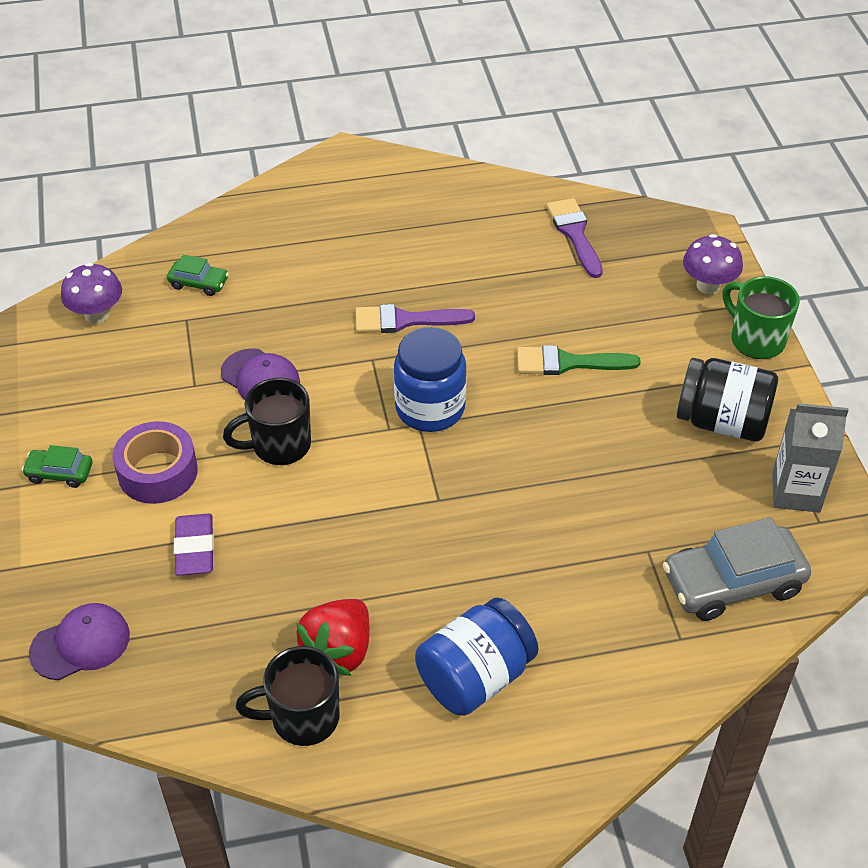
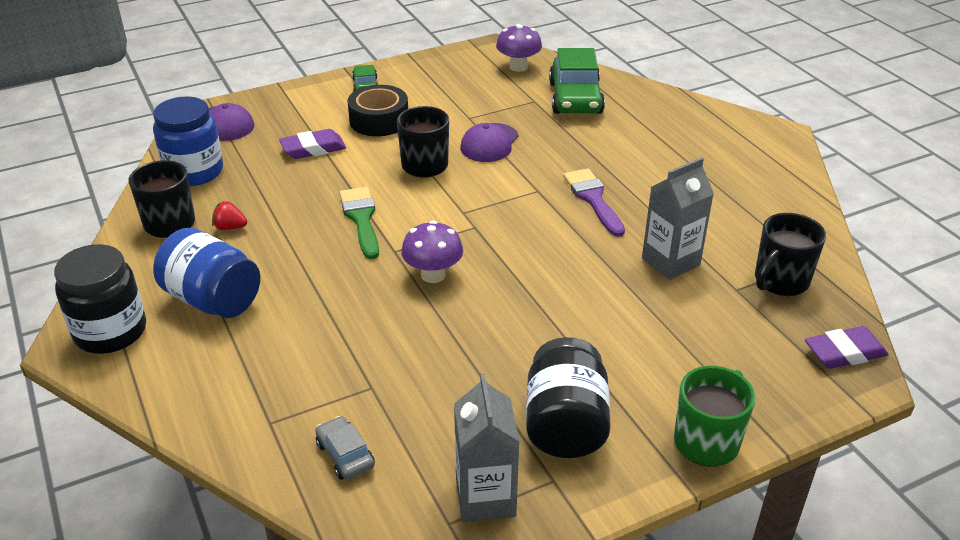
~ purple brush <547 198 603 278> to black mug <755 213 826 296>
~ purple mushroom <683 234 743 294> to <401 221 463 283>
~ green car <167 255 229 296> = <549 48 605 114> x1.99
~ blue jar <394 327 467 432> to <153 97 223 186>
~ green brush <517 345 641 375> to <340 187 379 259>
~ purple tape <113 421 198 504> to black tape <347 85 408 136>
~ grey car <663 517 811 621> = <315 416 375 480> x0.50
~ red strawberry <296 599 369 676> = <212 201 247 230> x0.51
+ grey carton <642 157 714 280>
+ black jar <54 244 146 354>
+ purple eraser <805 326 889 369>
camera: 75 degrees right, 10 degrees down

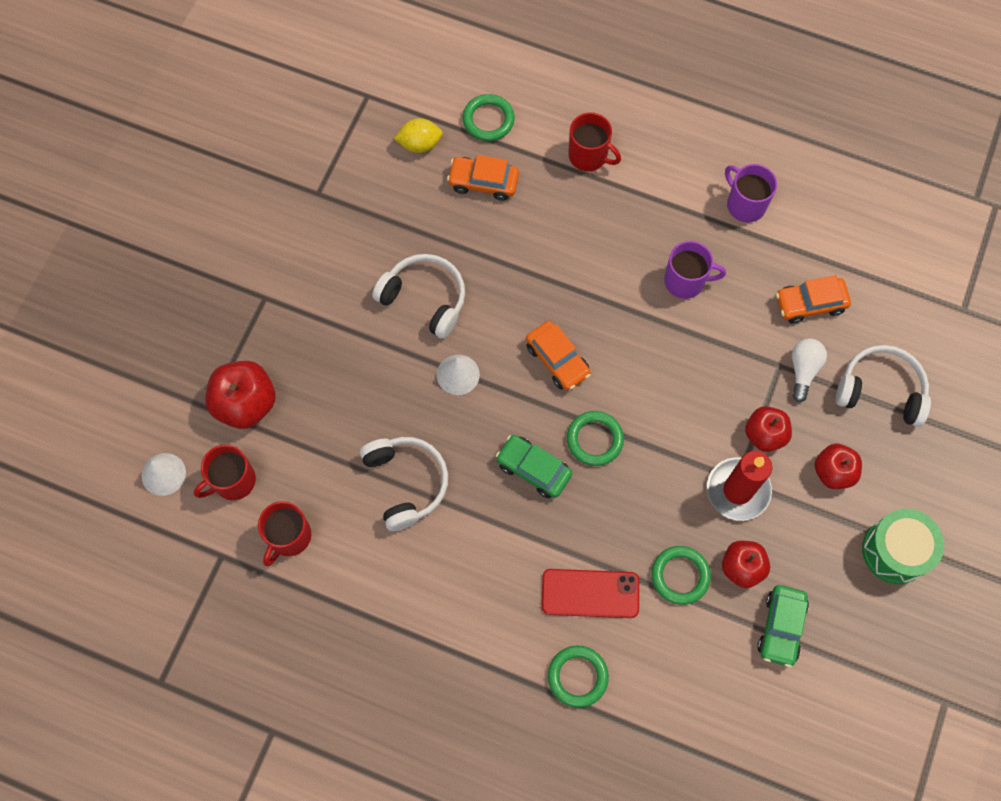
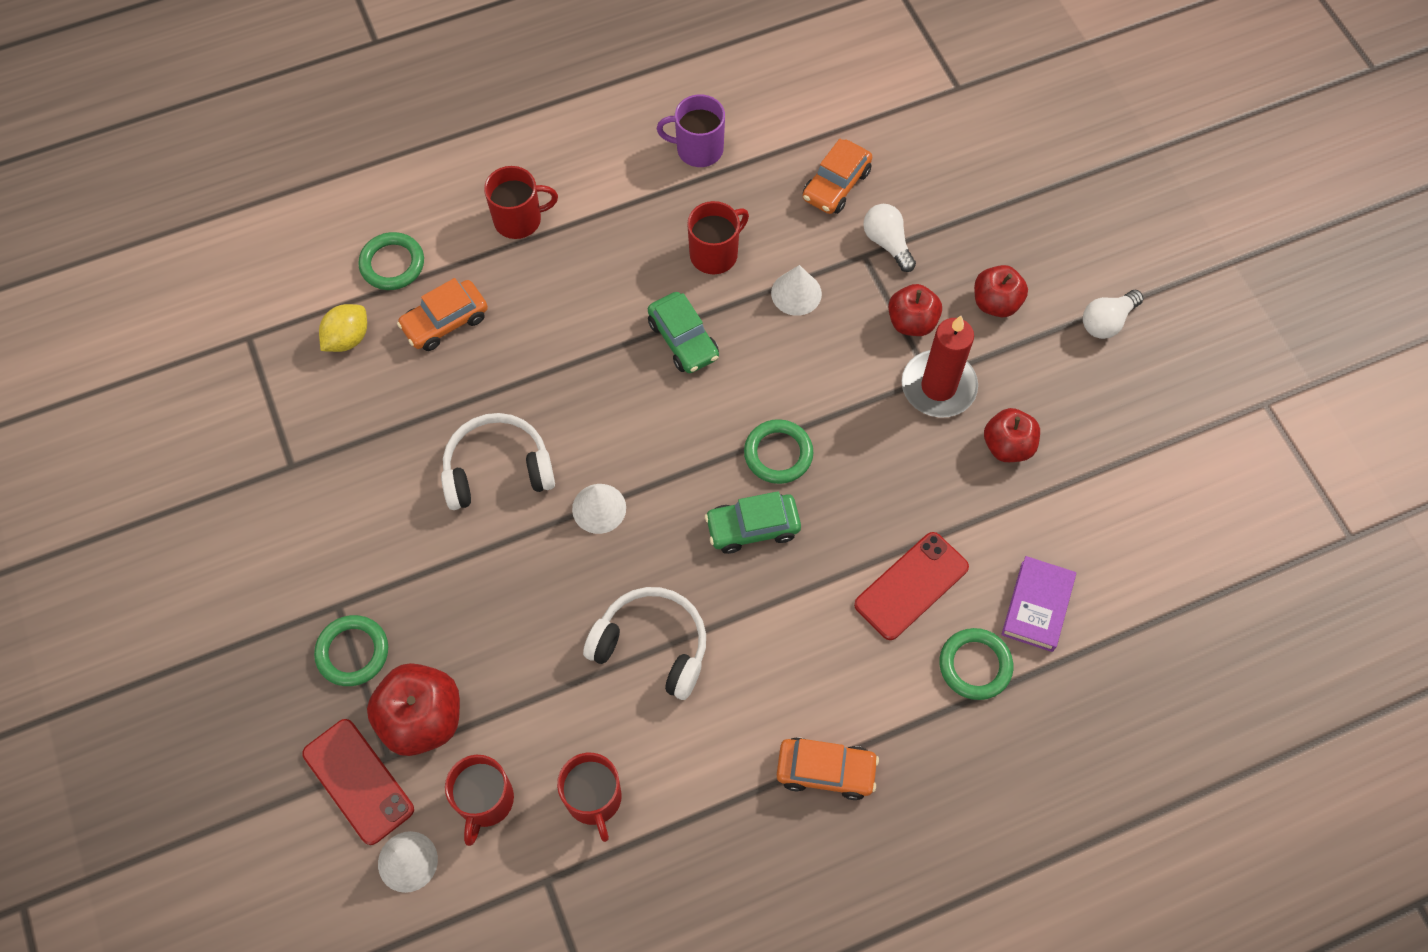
~ purple mug <664 241 726 299> to red mug <687 201 749 274>
~ orange car <526 321 591 390> to <777 737 879 800>
- white headphones <836 345 931 427>
~ green drum <862 509 944 584> to white light bulb <1083 290 1143 339>
~ green ring <651 546 711 605> to <314 615 388 686>
~ green car <757 585 809 667> to <648 292 719 373>
+ white cone <771 265 822 316>
+ purple book <1001 556 1076 652>
+ red phone <302 719 414 845>
camera: 45 degrees left, 5 degrees down

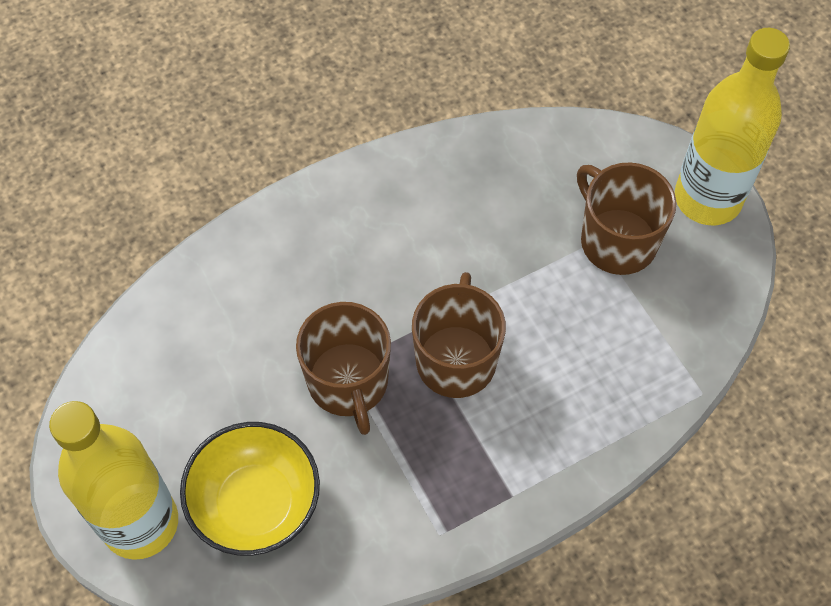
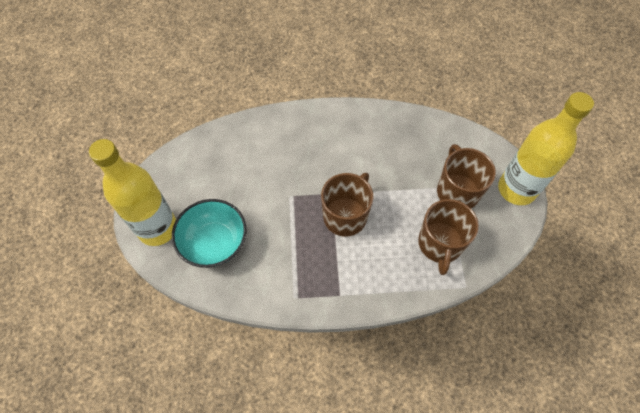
~ brown mug <296 302 391 435> to <418 199 479 275>
~ yellow bowl <180 422 320 556> to turquoise bowl <172 199 247 268>
camera: 25 degrees right, 0 degrees up

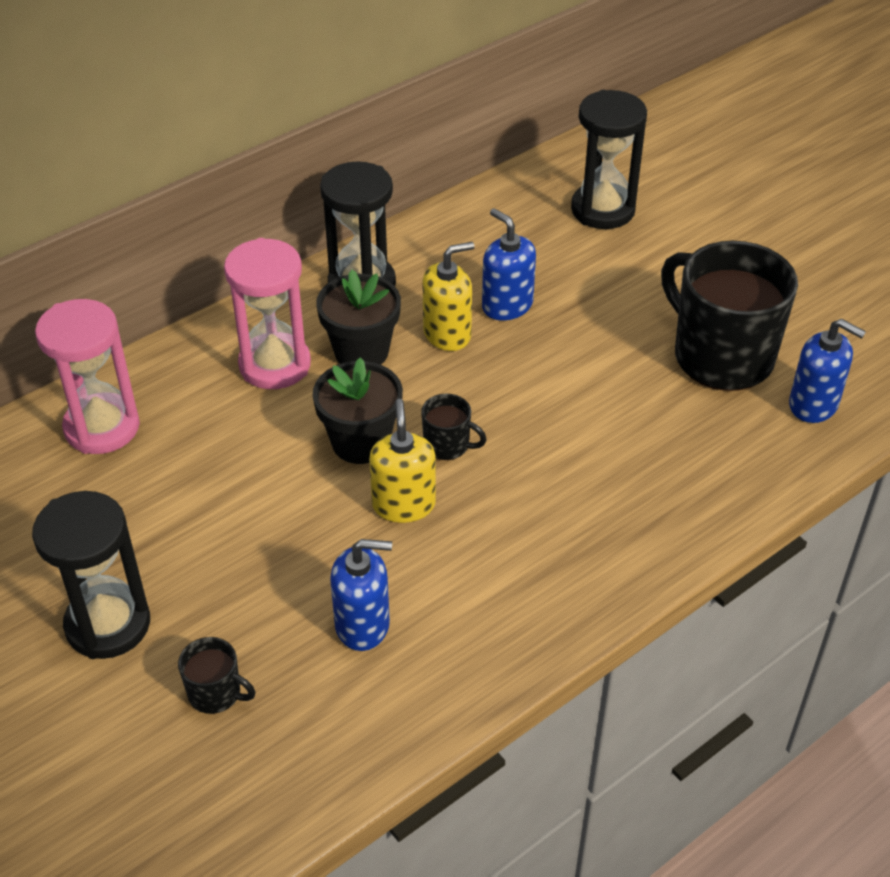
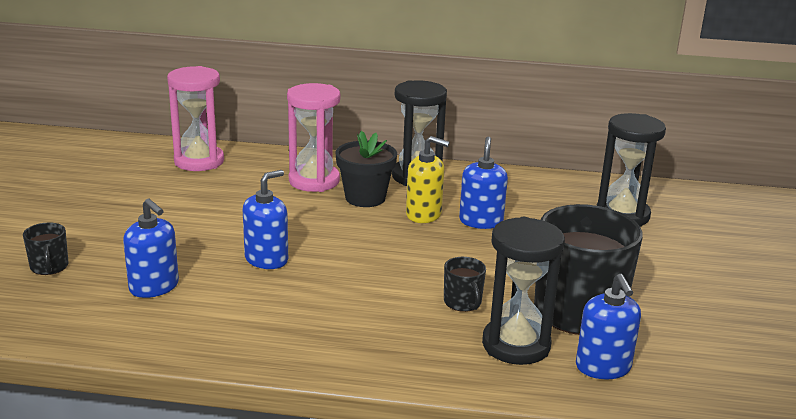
- black flower pot <313 358 403 464>
~ black mug <421 394 487 460> to <444 257 486 312>
~ yellow soap dispenser <369 399 436 523> to blue soap dispenser <243 170 288 269>
~ black hourglass <32 491 150 659> to <482 217 565 365>
camera: 45 degrees right, 20 degrees down

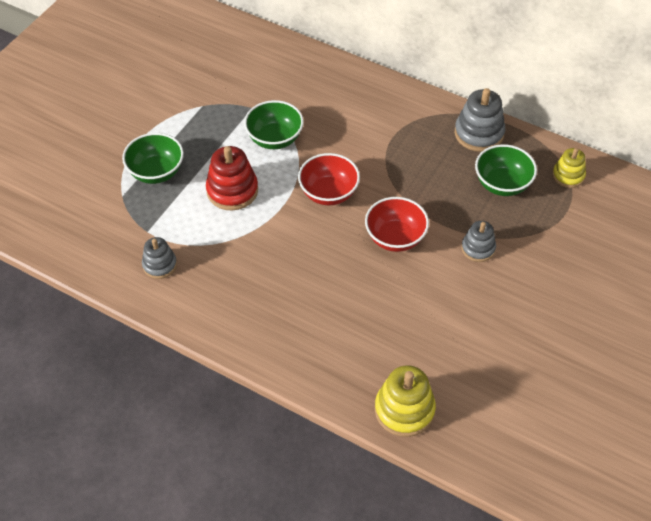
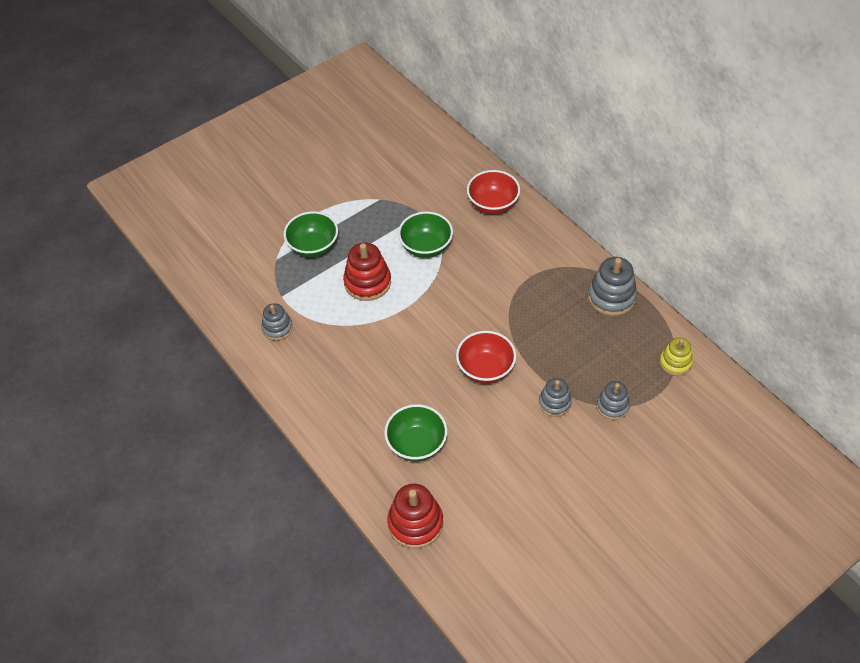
~ green bowl <475 144 537 196> to <384 404 447 461>
~ red bowl <298 153 360 205> to <467 170 520 214>
~ yellow stacking toy <375 365 436 437> to red stacking toy <387 484 443 549>
+ grey stacking toy <597 381 630 420>
camera: 25 degrees right, 0 degrees up

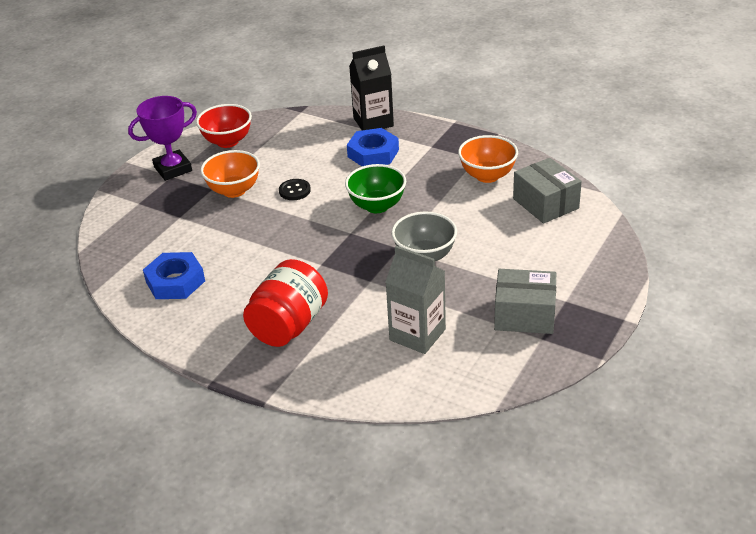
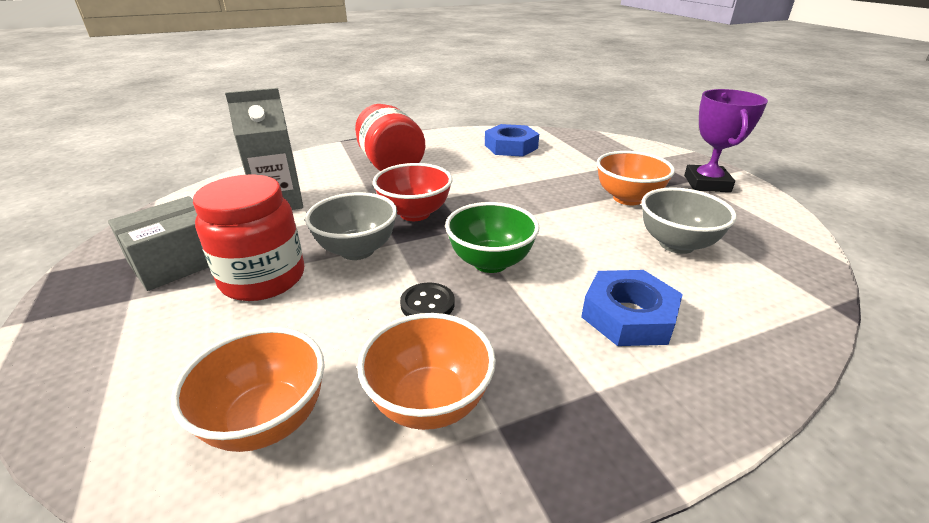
- black carton <349 46 394 130>
~ red bowl <196 104 252 148> to <373 163 453 221>
~ grey box <513 158 582 224> to orange bowl <171 327 325 452>
~ black button <279 179 311 200> to <400 283 455 316>
+ red jar <193 174 304 301>
+ grey bowl <641 187 737 254>
camera: 125 degrees right, 5 degrees down

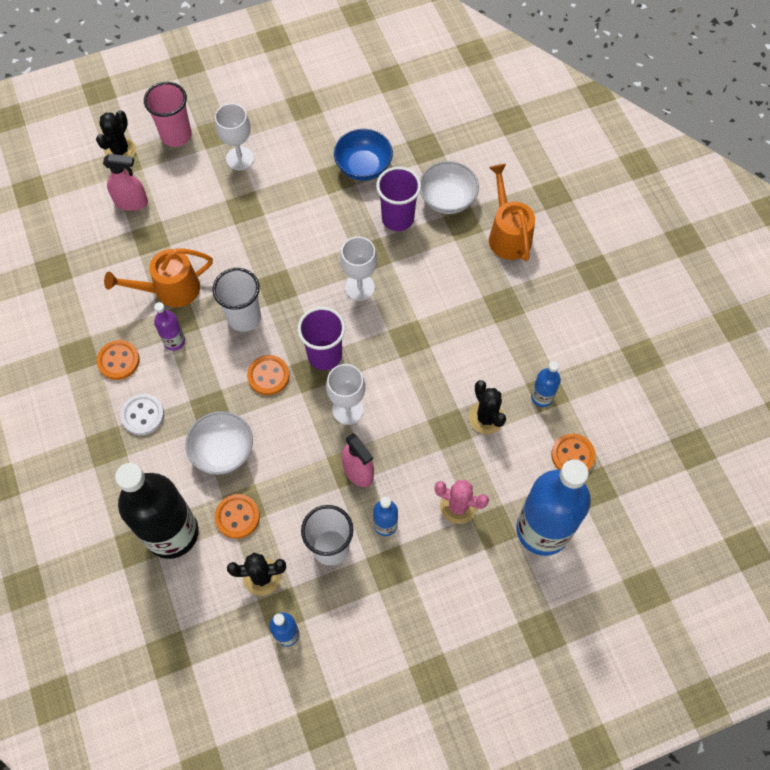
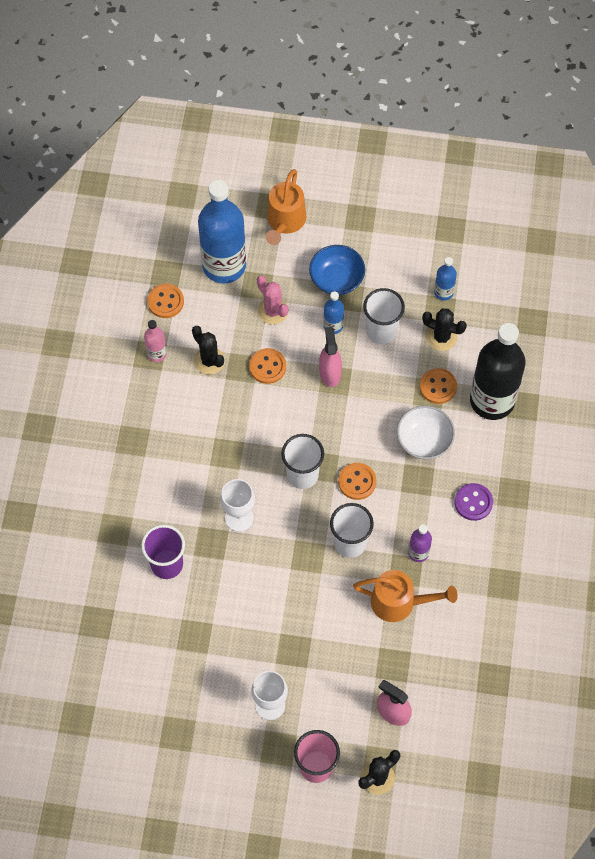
~ blue bowl <334 129 393 180> to <309 245 365 295>
- white bowl <420 161 479 214>
~ orange watering can <489 164 535 261> to <266 169 306 245>
~ purple cup <297 307 345 370> to white cup <281 434 324 489>
~ orange button <97 340 140 380> to <249 348 286 384>
~ blue bottle <531 361 561 407> to pink bottle <144 320 167 362>
- white goblet <326 364 365 425>
~ black cactus <469 380 506 434> = <192 326 225 375> 45 degrees counterclockwise
~ white button <120 394 164 435> to purple button <455 483 493 521>
camera: 150 degrees left, 0 degrees up

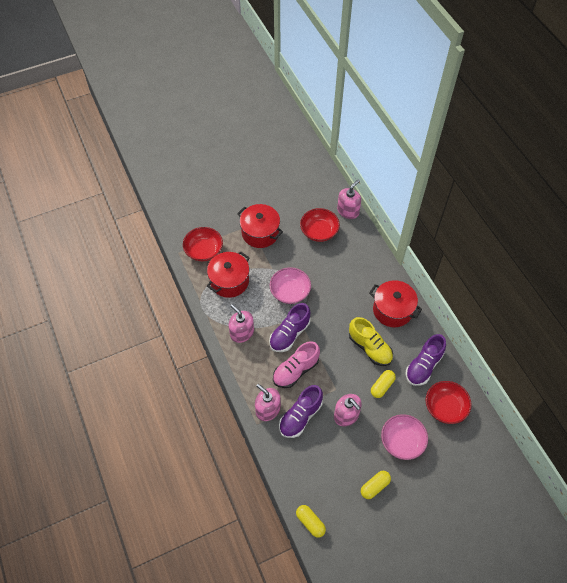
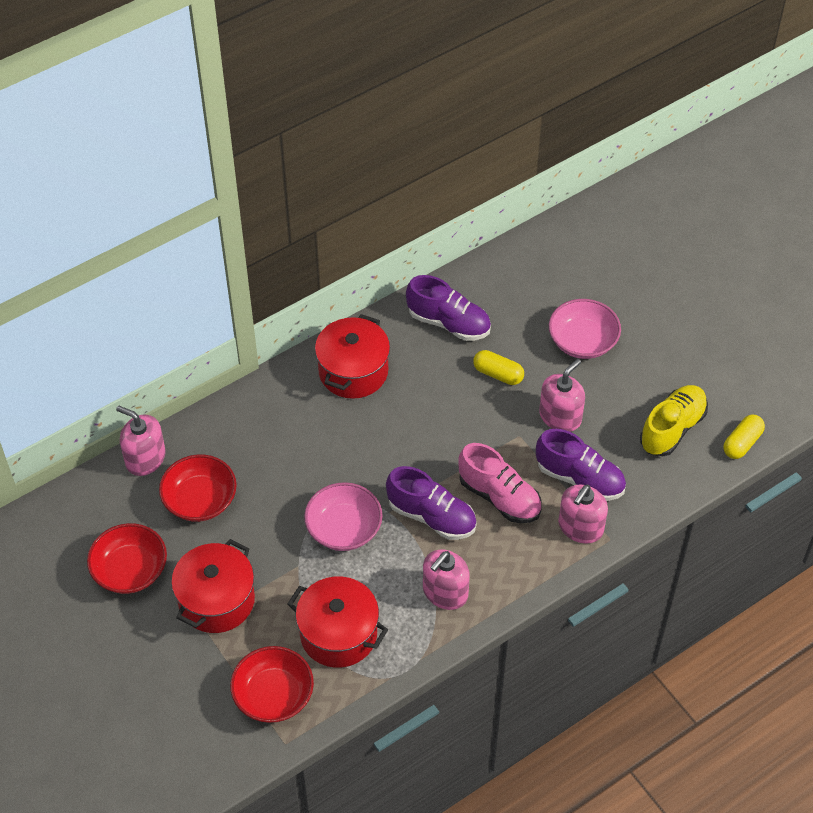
~ yellow shoe <349 317 393 366> to <640 385 708 456>
~ red bowl <426 381 472 424> to <87 523 167 594>
- yellow capsule <361 471 391 499>
camera: 100 degrees left, 5 degrees down

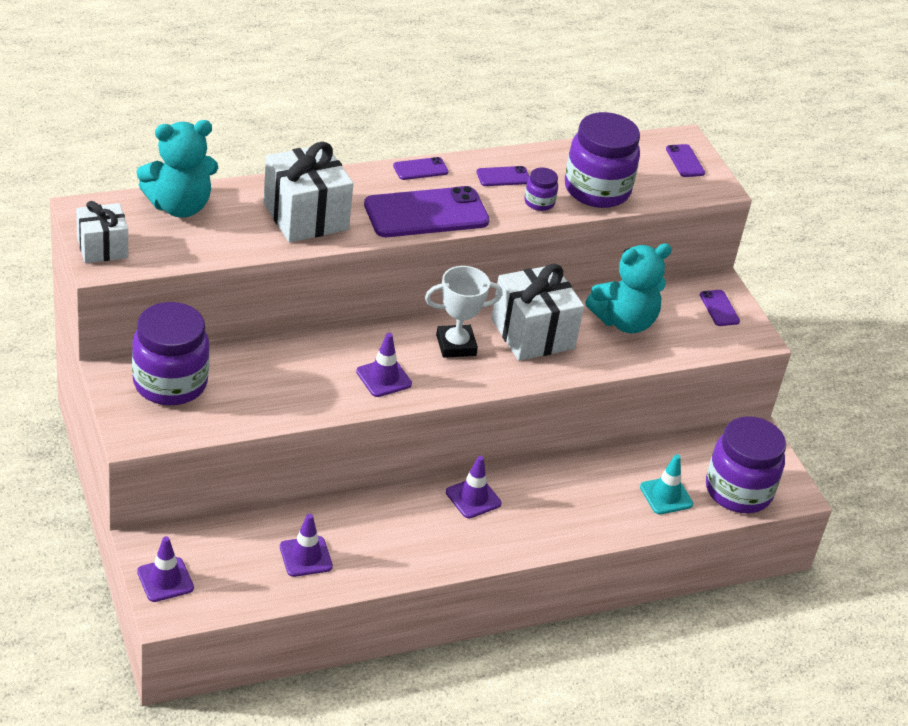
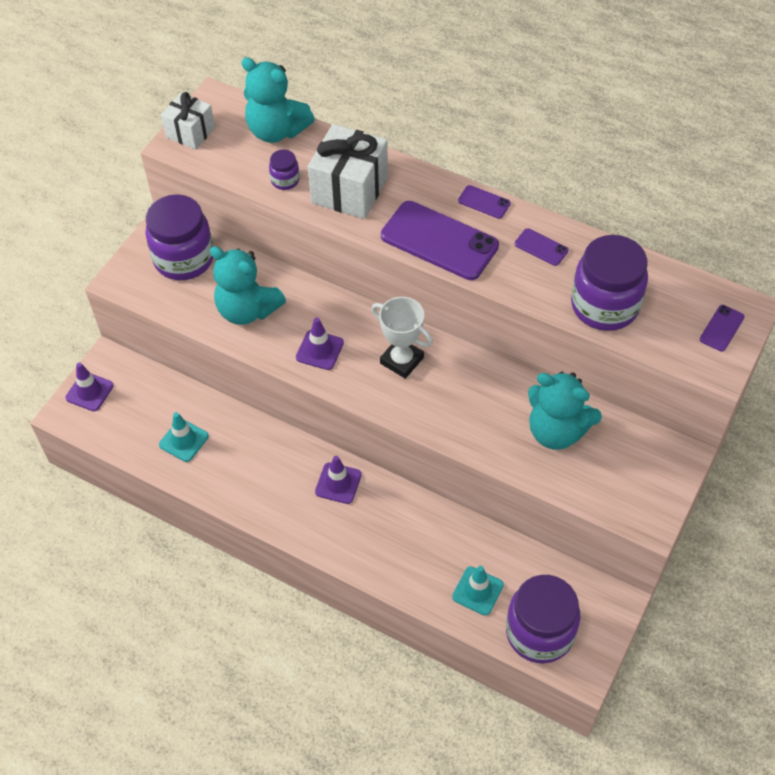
~ purple jar <524 167 558 211> to <269 150 300 190>
- white gift <491 264 584 361>
- purple phone <700 290 740 326>
~ purple traffic cone <280 514 333 577> to turquoise traffic cone <159 412 209 462>
+ turquoise teddy bear <210 246 286 325>
camera: 55 degrees right, 15 degrees up

